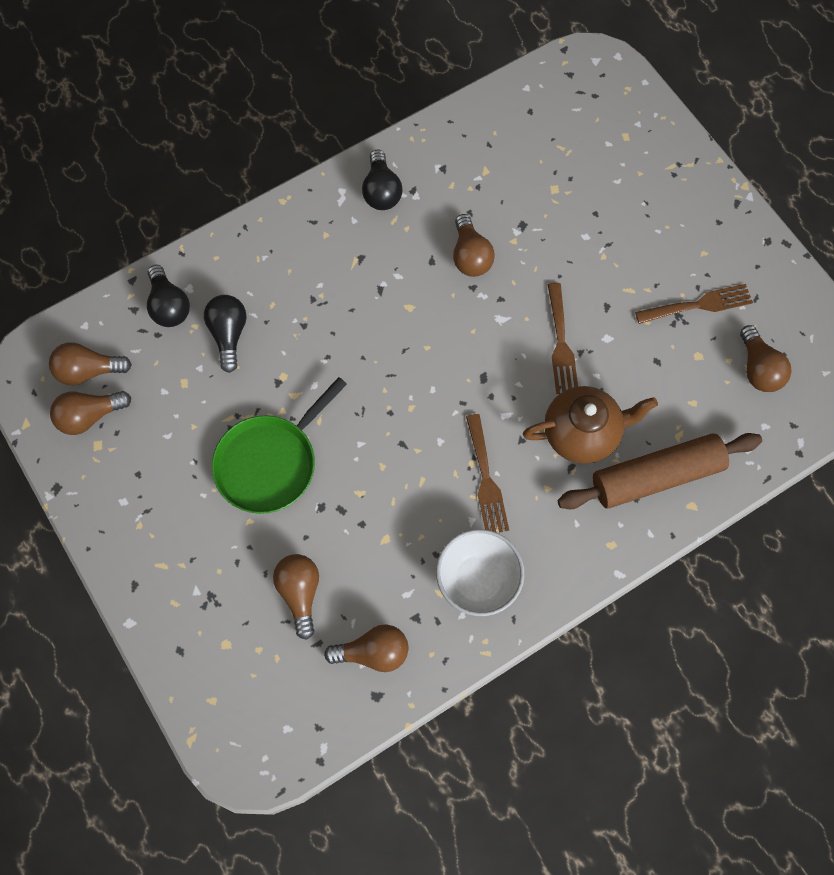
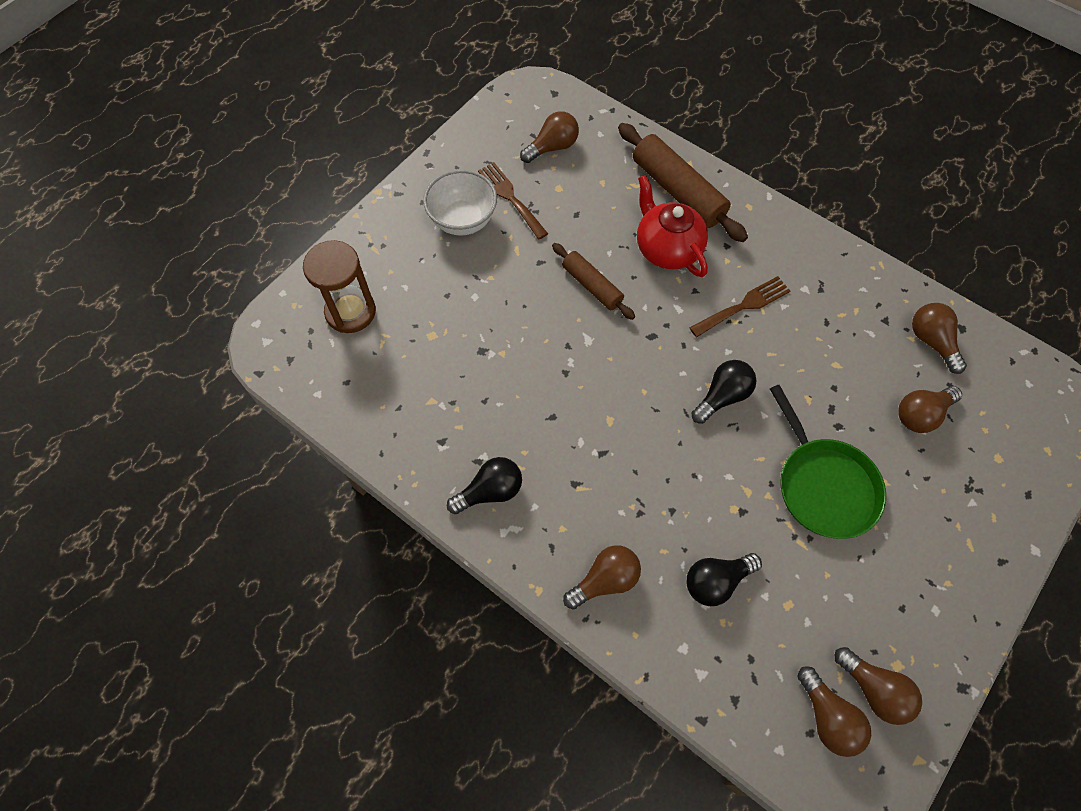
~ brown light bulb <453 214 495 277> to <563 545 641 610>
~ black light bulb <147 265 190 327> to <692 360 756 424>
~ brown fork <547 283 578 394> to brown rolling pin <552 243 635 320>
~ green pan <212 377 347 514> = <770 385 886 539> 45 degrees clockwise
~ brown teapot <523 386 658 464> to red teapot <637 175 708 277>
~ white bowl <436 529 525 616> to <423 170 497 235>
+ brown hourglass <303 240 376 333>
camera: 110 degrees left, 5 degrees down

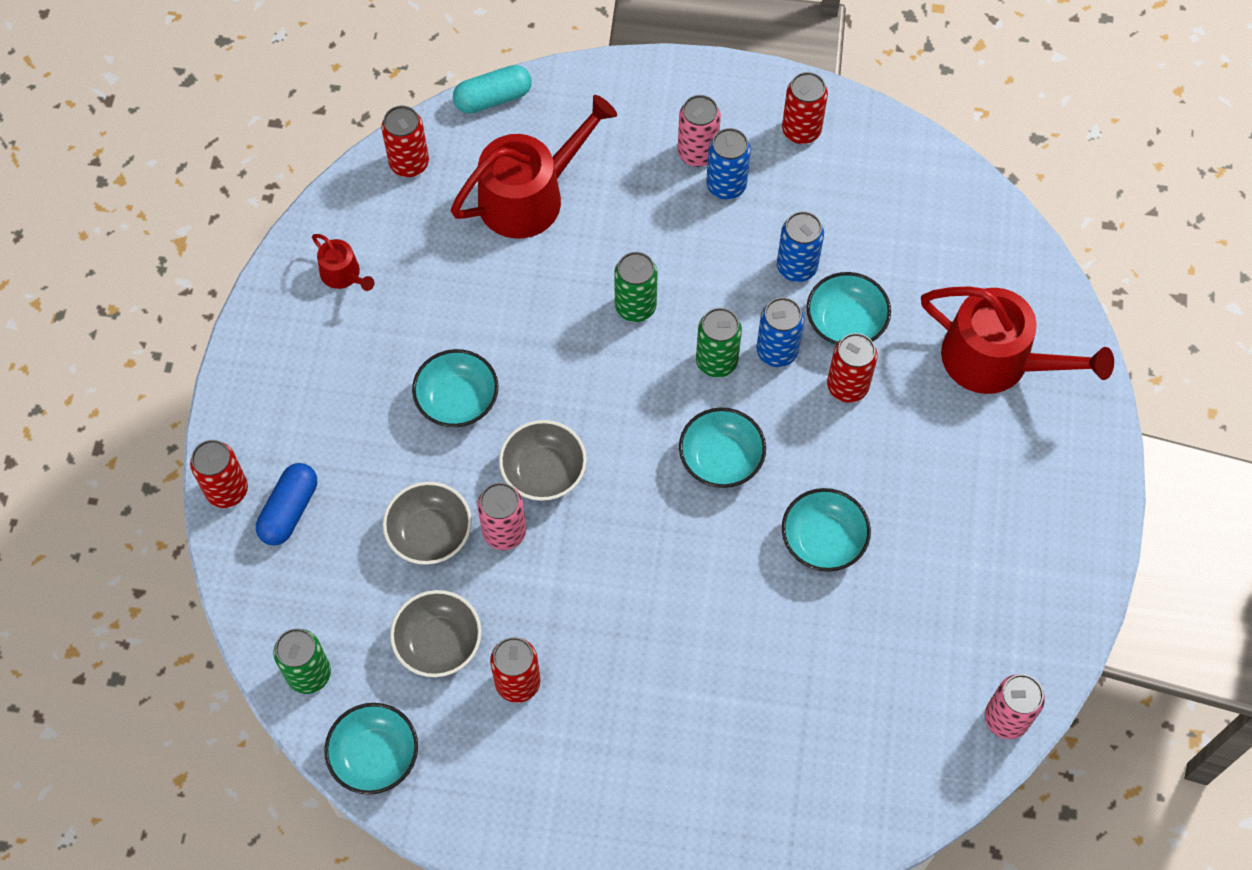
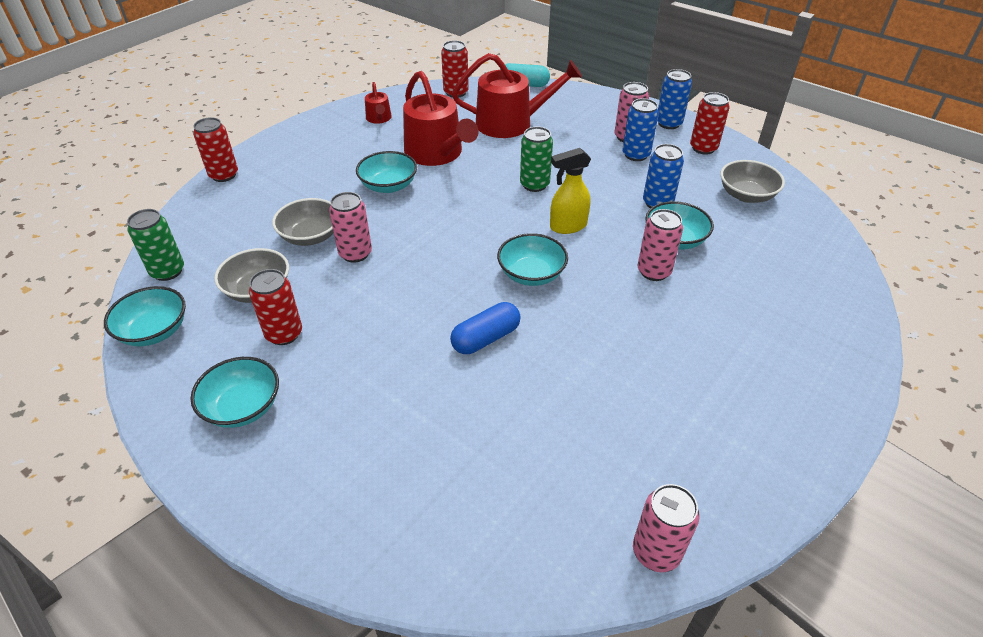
~ red watering can <921 286 1114 394> to <403 71 479 166>
~ blue can <756 297 804 367> to <657 69 692 129>
~ green can <696 308 742 377> to yellow spray bottle <550 148 591 234>
~ red can <827 333 878 403> to pink can <638 209 683 281>
~ grey bowl <499 420 587 501> to <720 160 785 203>
~ blue capsule <256 463 317 545> to <450 302 521 354>
~ turquoise bowl <782 488 871 572> to <190 357 279 428>
camera: 30 degrees right, 20 degrees down

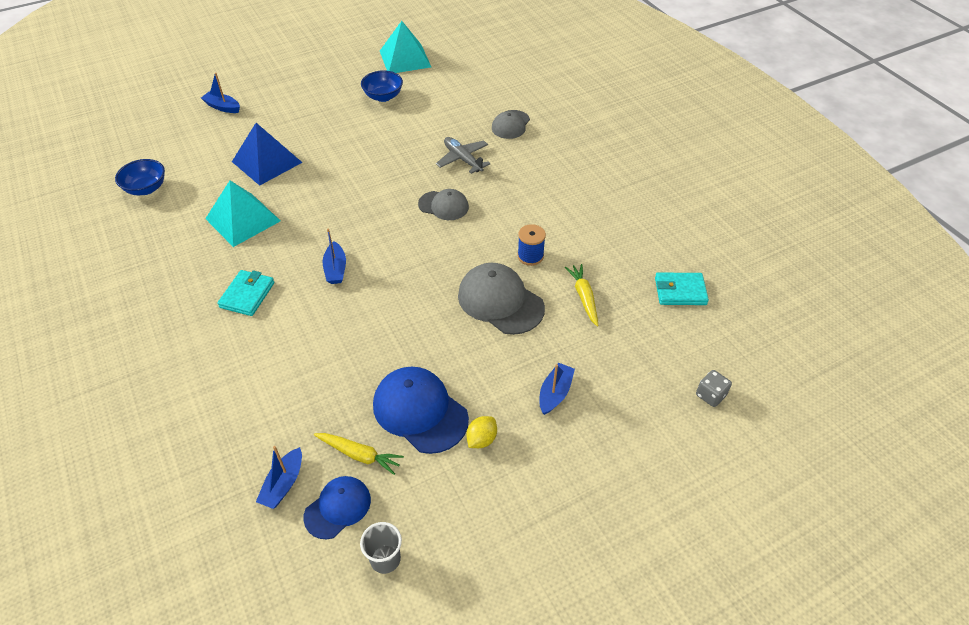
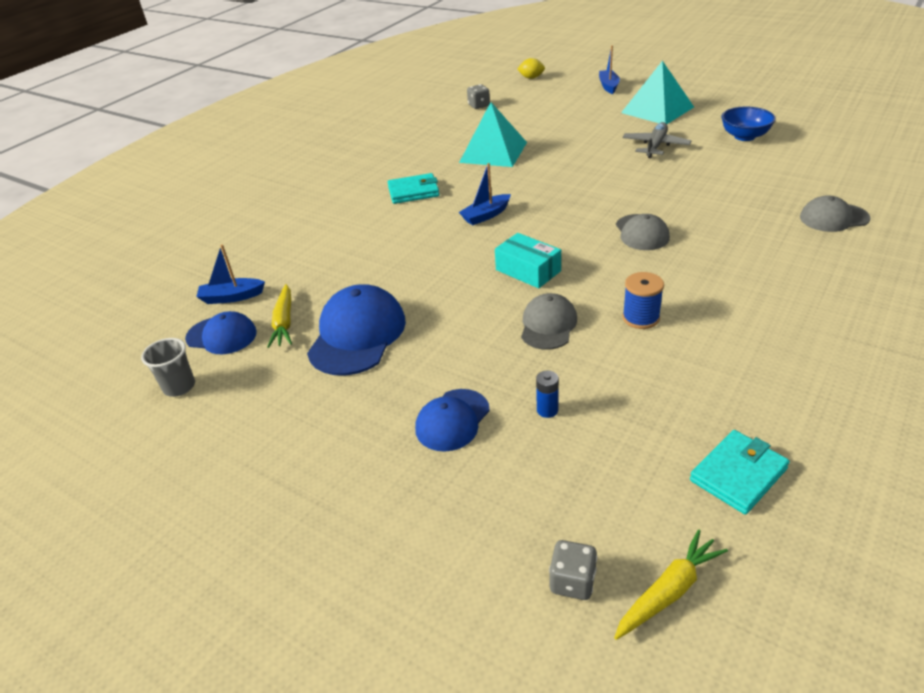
~ turquoise pyramid <380 21 431 73> to <621 61 694 124>
- blue pyramid <232 123 303 186>
~ grey plane <436 137 491 174> to <623 122 691 158>
~ blue bowl <115 159 165 195> to grey dice <467 84 490 109>
~ grey cap <458 263 545 335> = <521 293 577 350> x0.62
~ yellow carrot <565 264 598 327> to <614 529 728 640>
~ turquoise wallet <655 273 709 305> = <690 430 790 515> 75 degrees clockwise
~ blue boat <539 363 575 415> to blue cap <415 389 490 452>
~ yellow lemon <466 416 497 448> to <517 58 545 79>
+ turquoise box <495 233 561 288>
+ blue battery <536 371 559 418>
camera: 65 degrees right, 10 degrees down

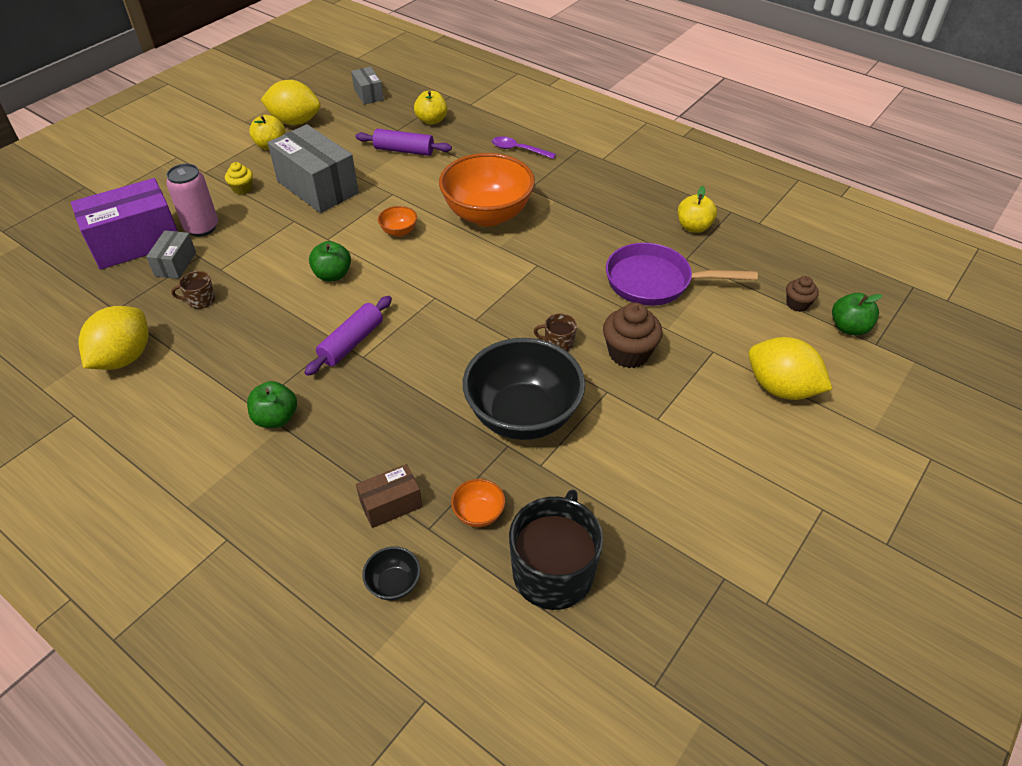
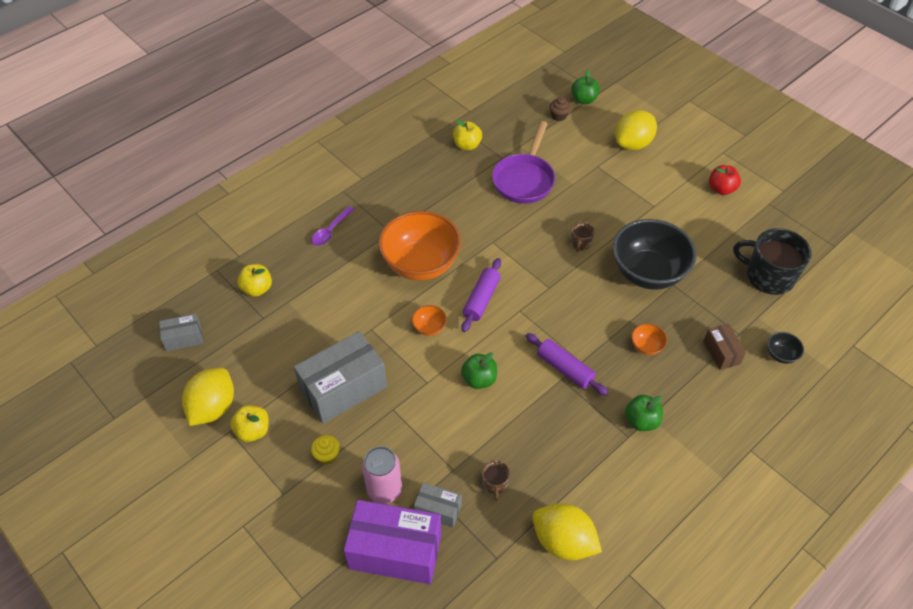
~ purple rolling pin <355 129 452 156> to <461 258 501 332>
~ purple box <71 178 177 270> = <344 500 441 584> 60 degrees counterclockwise
- brown cupcake <603 302 663 368>
~ orange bowl <451 479 505 527> to <631 324 667 355>
+ red apple <709 165 741 195>
camera: 80 degrees left, 5 degrees up

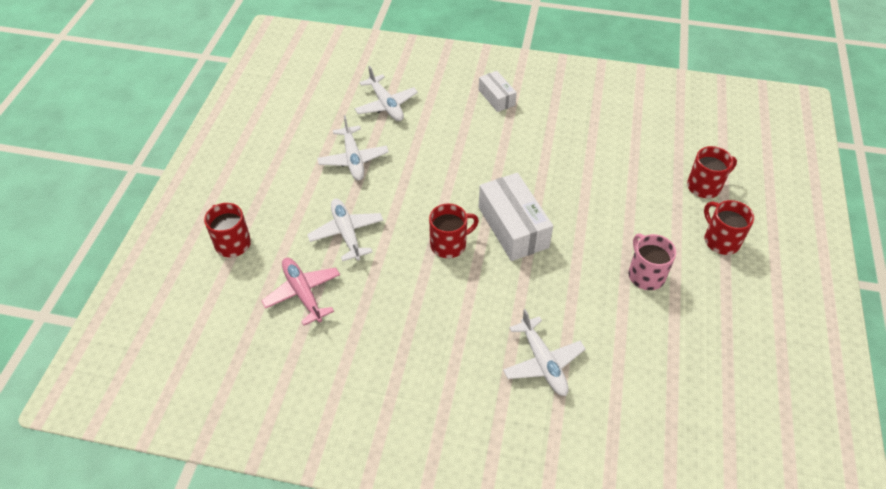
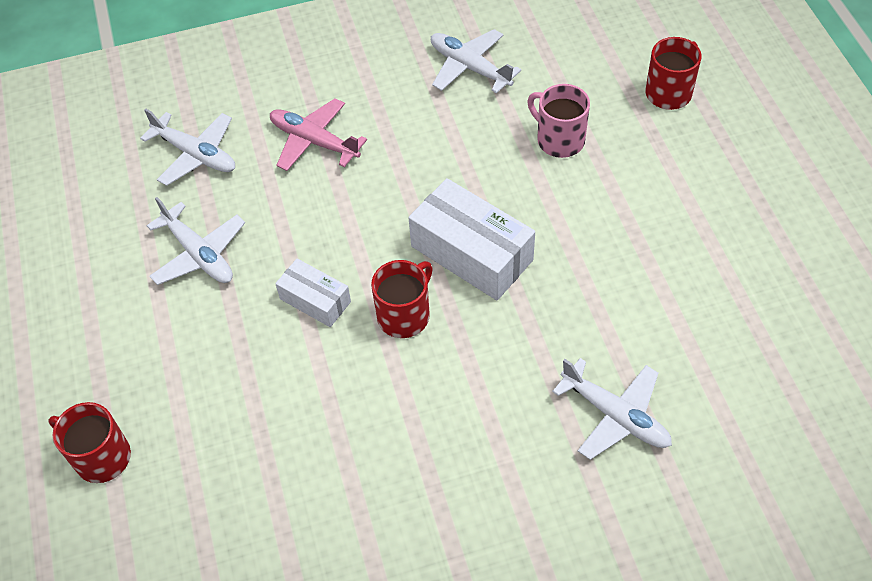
~ white box <479 71 517 112> to <275 259 351 327>
~ white plane <307 199 383 261> to <431 29 521 93>
- red mug <704 200 754 255>
~ pink mug <628 233 676 290> to <527 84 590 158>
~ pink plane <261 258 340 326> to <270 98 367 171>
camera: 25 degrees left, 5 degrees up

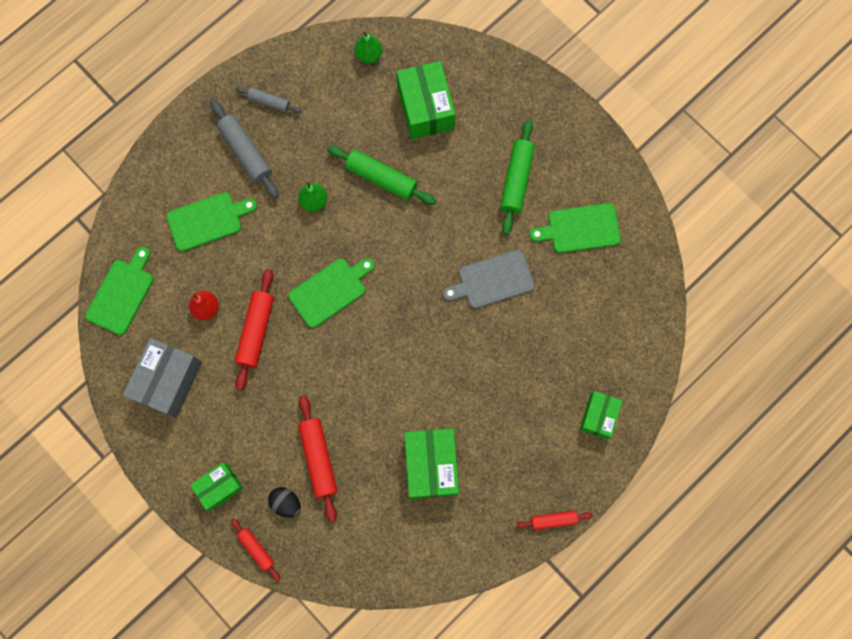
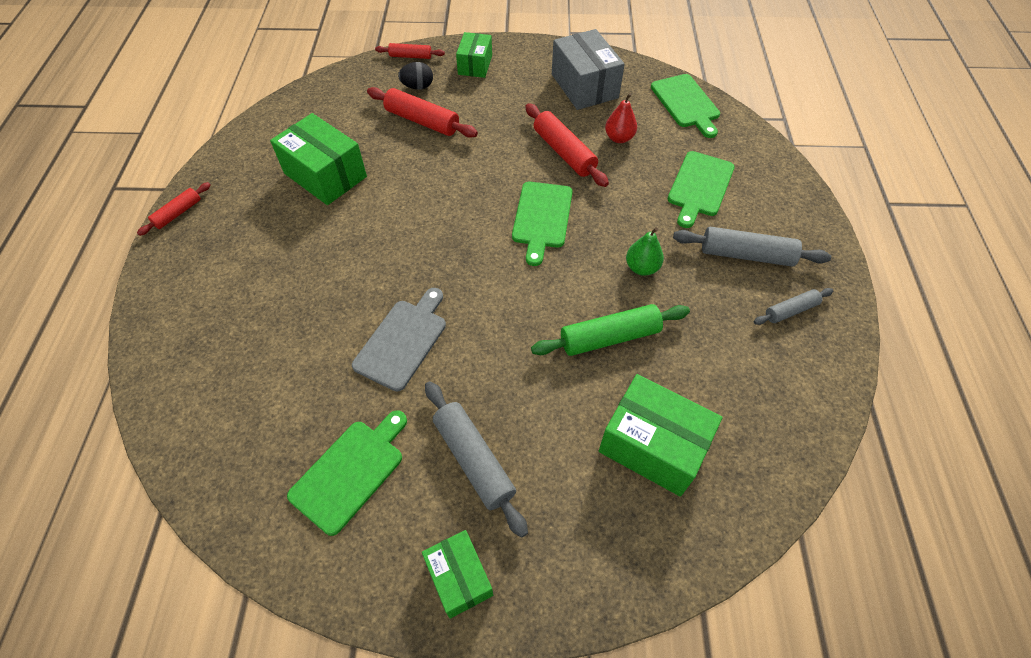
- green pear <354 31 382 64>
~ green rolling pin <500 120 535 235> to grey rolling pin <425 381 528 538>
~ green box <580 391 623 439> to <422 530 493 619>
camera: 135 degrees right, 20 degrees down

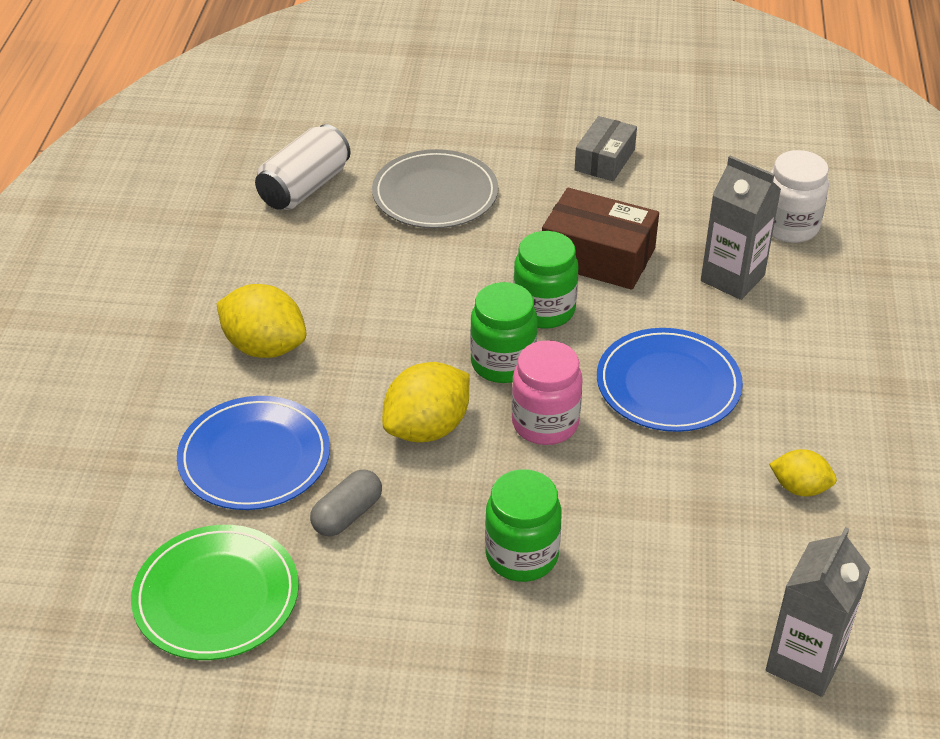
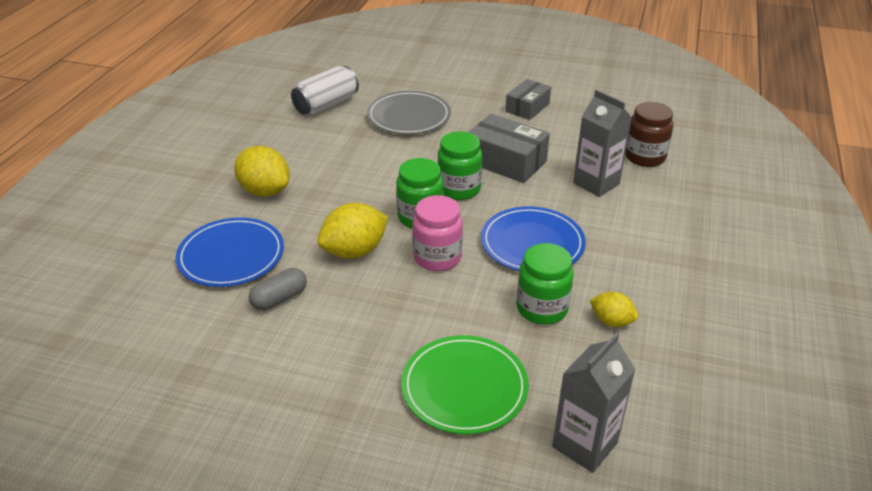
~ white jar <771 150 829 243> to brown jar <625 102 673 167>
~ brown box <542 188 659 290> to grey box <468 114 550 183>
~ green jar <485 469 562 582> to <517 243 574 325>
~ green plate <131 525 299 660> to <401 335 529 434>
camera: 10 degrees right, 5 degrees down

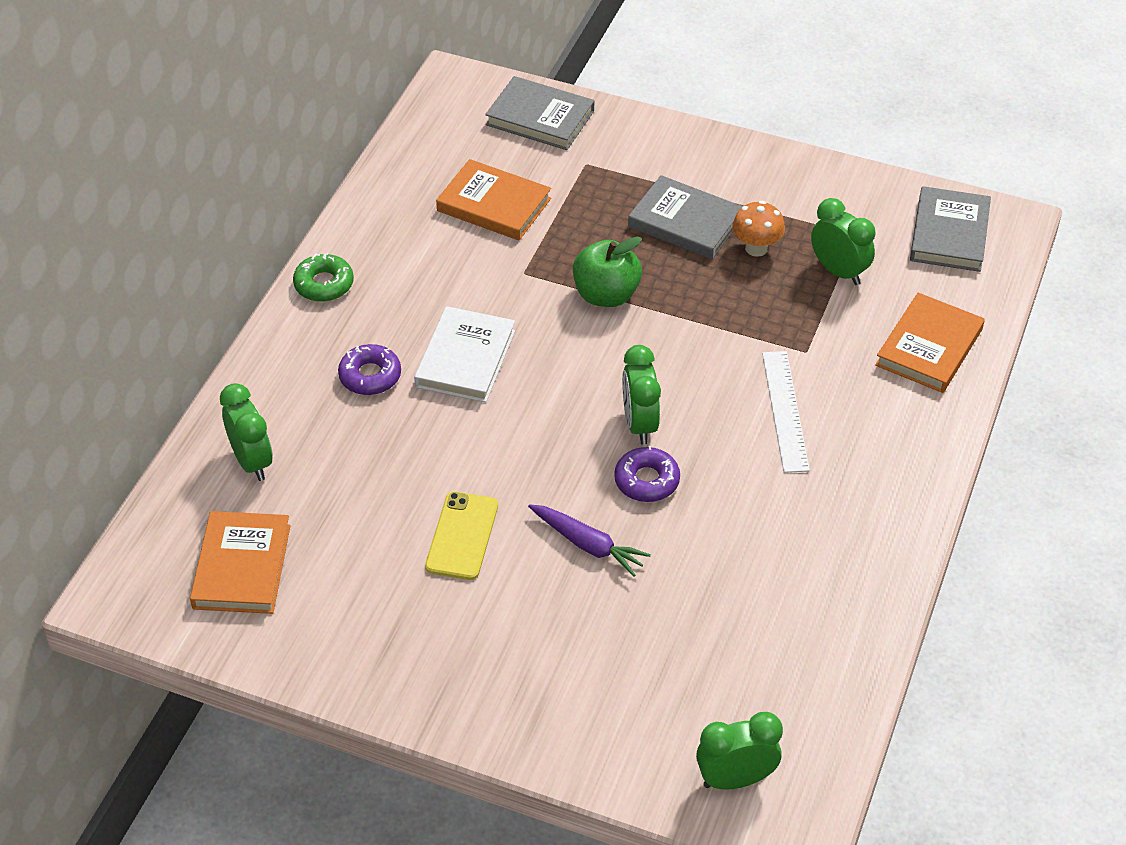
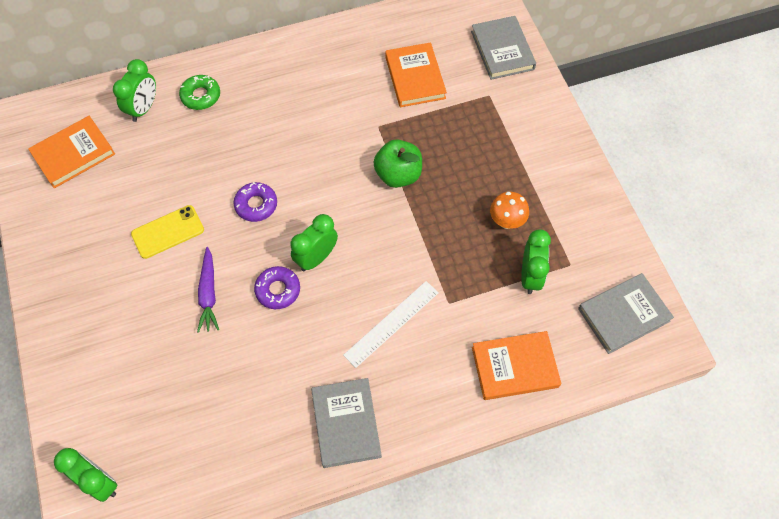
~ grey book <628 175 743 259> to <311 378 382 468>
~ green donut <293 253 354 302> to <179 75 220 110>
- white book <414 306 515 403>
~ purple donut <338 344 401 395> to <233 182 277 222>
camera: 50 degrees right, 15 degrees up

